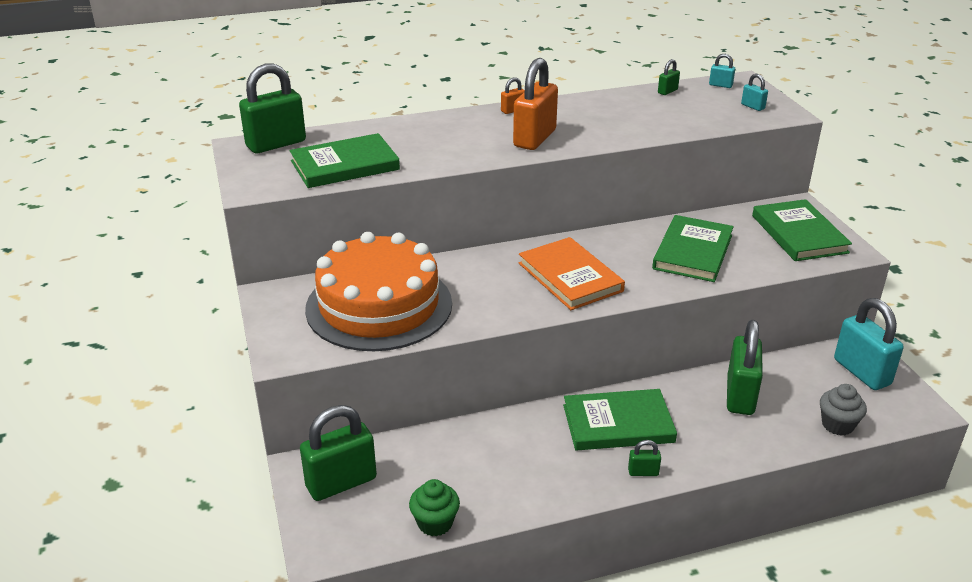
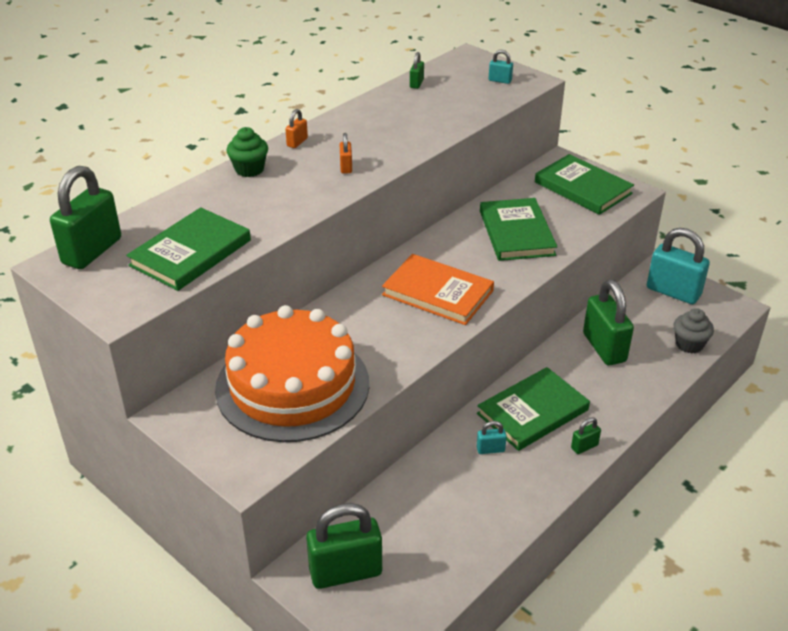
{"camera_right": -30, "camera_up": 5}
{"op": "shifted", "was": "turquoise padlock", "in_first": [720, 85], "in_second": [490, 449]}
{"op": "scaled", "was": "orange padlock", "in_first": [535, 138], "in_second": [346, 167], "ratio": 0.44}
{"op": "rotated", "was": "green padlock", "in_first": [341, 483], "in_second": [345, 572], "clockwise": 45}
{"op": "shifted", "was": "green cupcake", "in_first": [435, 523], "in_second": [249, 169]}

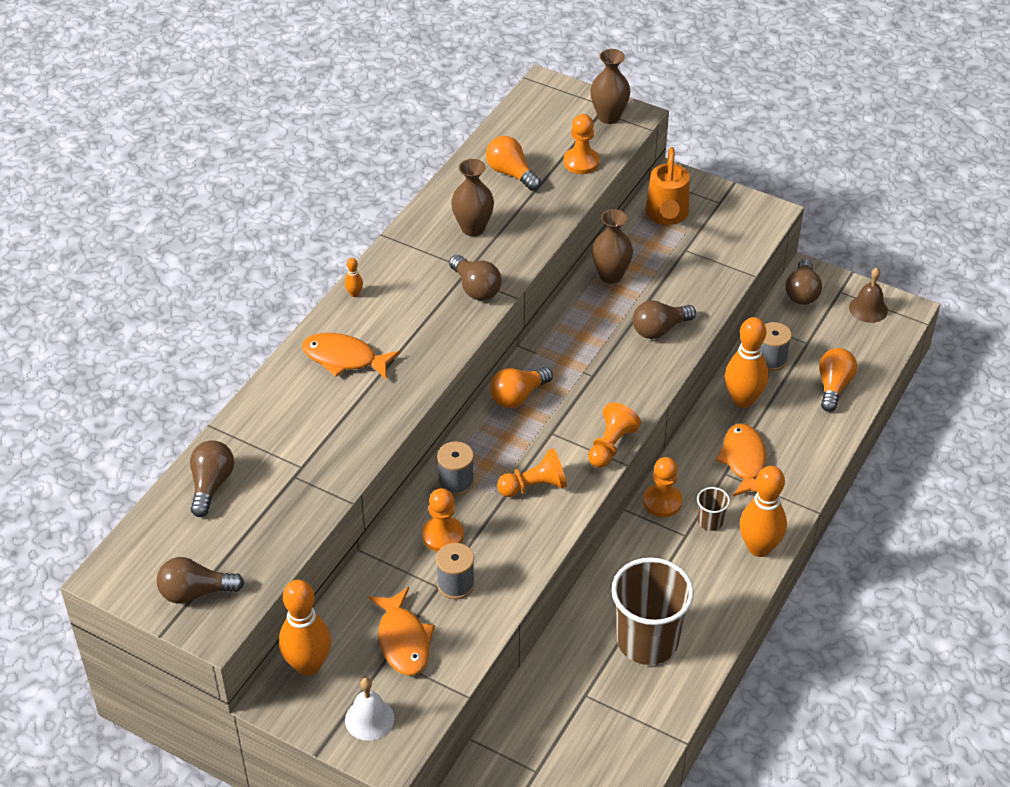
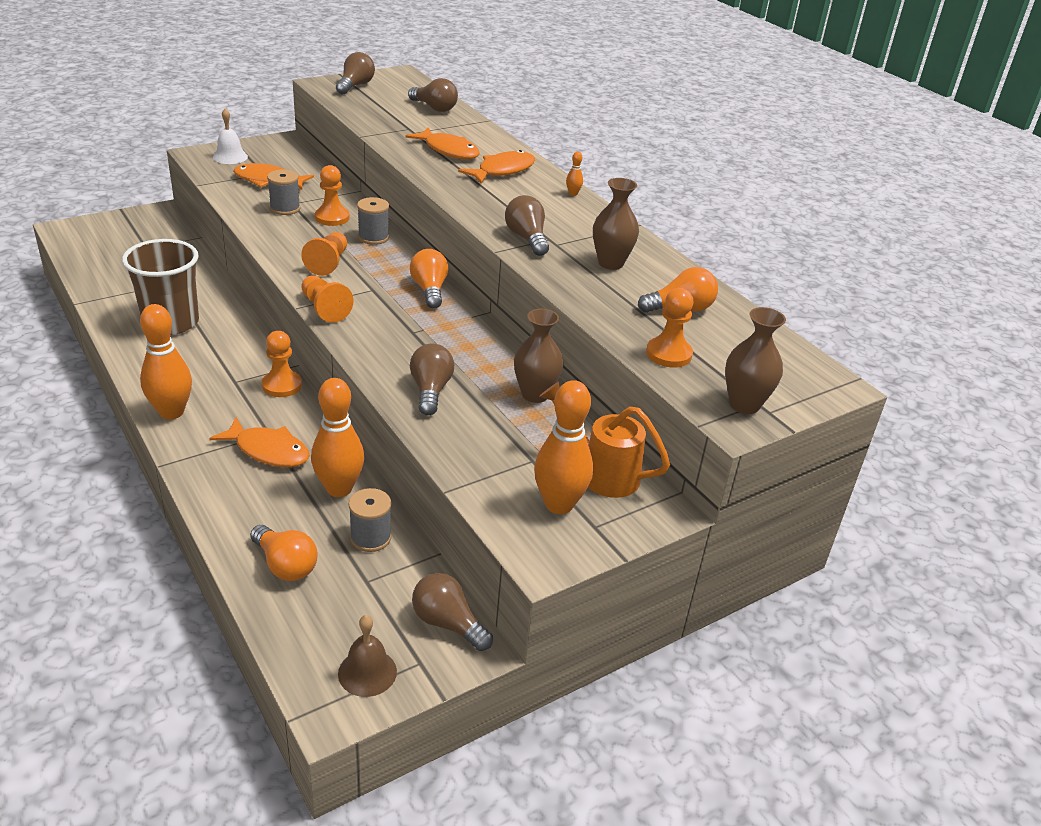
{"camera_right": 115, "camera_up": -10}
{"op": "rotated", "was": "brown light bulb", "in_first": [475, 288], "in_second": [527, 238], "clockwise": 75}
{"op": "gone", "was": "brown cup", "in_first": [710, 522]}
{"op": "shifted", "was": "orange bowling pin", "in_first": [308, 665], "in_second": [559, 504]}
{"op": "new", "now": "orange fish", "in_second": [448, 150]}

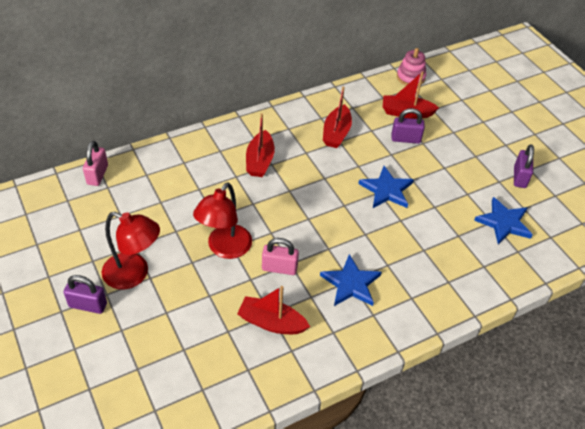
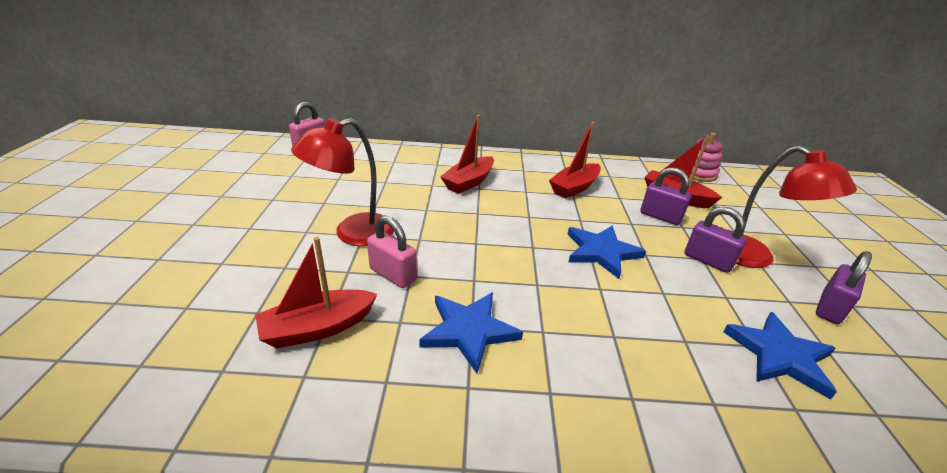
{"camera_right": 30, "camera_up": -15}
{"op": "shifted", "was": "red lamp", "in_first": [134, 274], "in_second": [754, 257]}
{"op": "shifted", "was": "purple padlock", "in_first": [88, 305], "in_second": [707, 260]}
{"op": "rotated", "was": "red boat", "in_first": [271, 322], "in_second": [318, 328], "clockwise": -75}

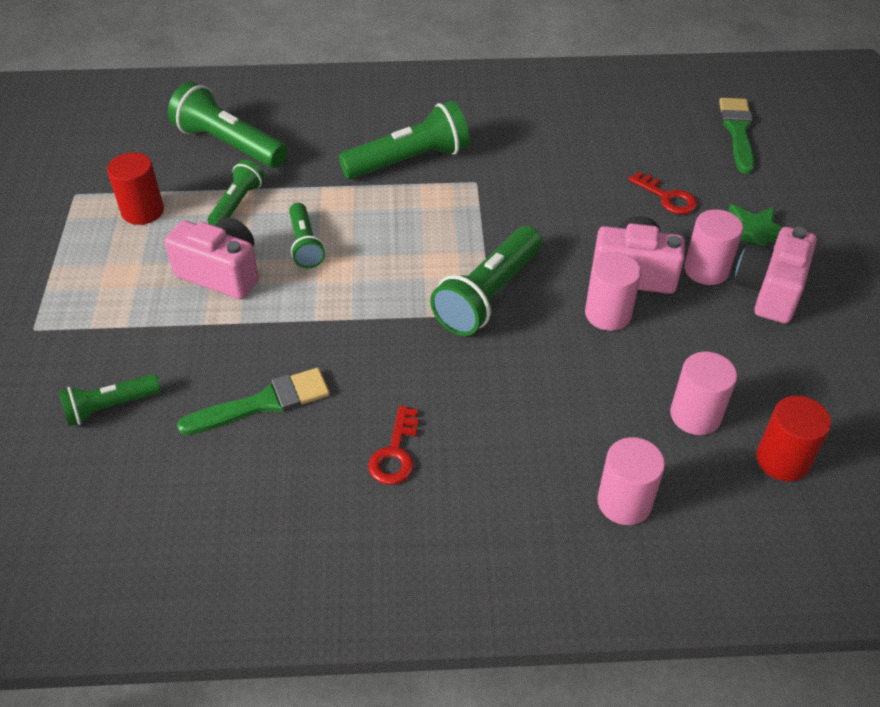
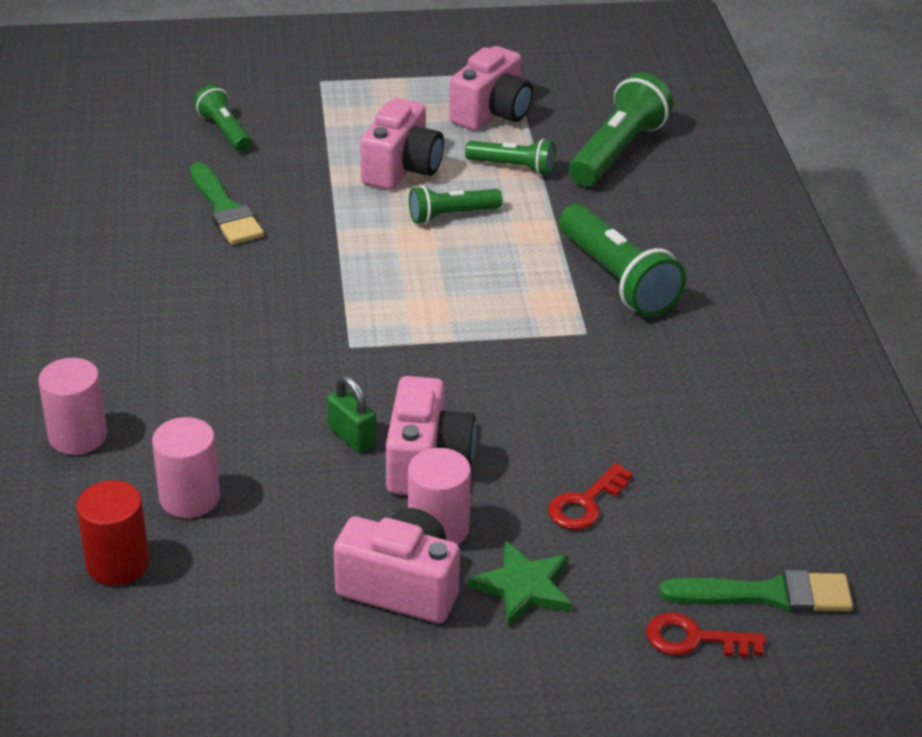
{"camera_right": 85, "camera_up": -10}
{"op": "swapped", "was": "red cylinder", "now": "pink camera", "in_first": [143, 211], "in_second": [492, 113]}
{"op": "gone", "was": "green flashlight", "in_first": [488, 295]}
{"op": "swapped", "was": "pink cylinder", "now": "green padlock", "in_first": [608, 314], "in_second": [352, 436]}
{"op": "shifted", "was": "red key", "in_first": [395, 452], "in_second": [695, 639]}

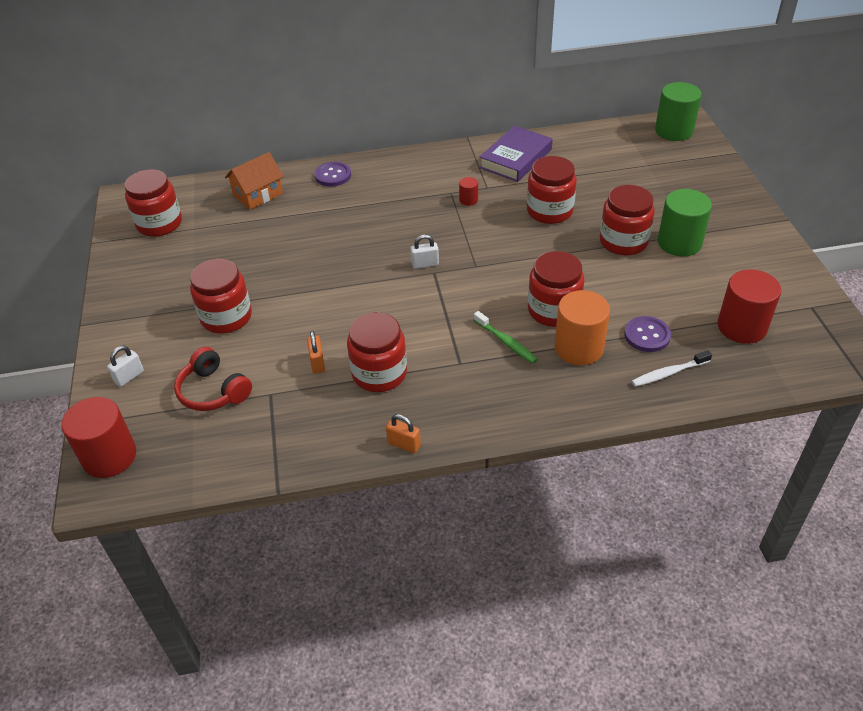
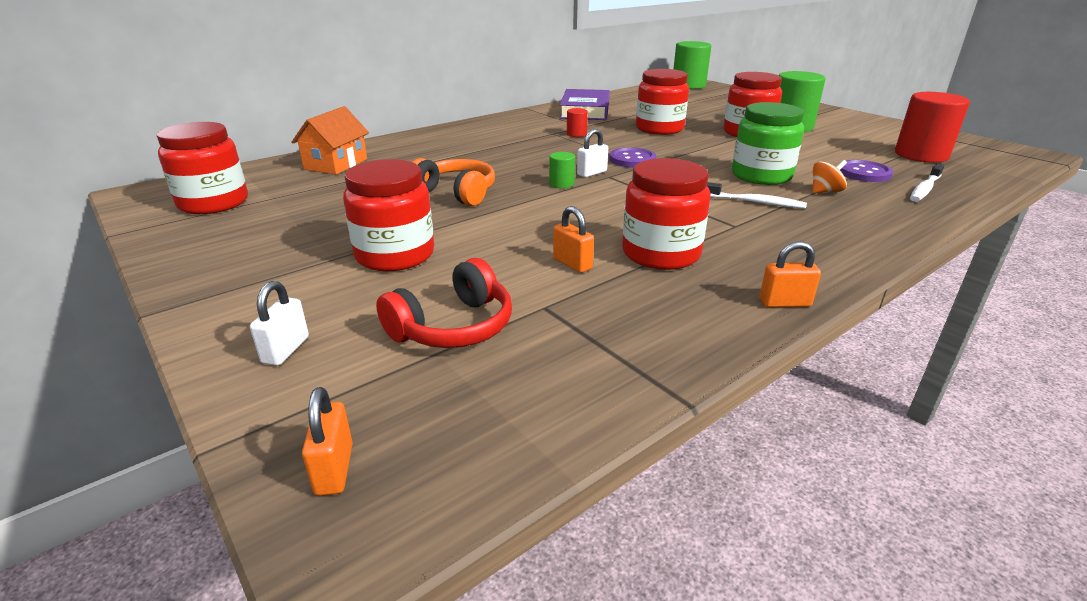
{"camera_right": -30, "camera_up": -15}
{"op": "shifted", "was": "purple button", "in_first": [333, 175], "in_second": [632, 160]}
{"op": "repainted", "was": "red jar", "now": "green jar", "in_first": [553, 310], "in_second": [761, 176]}
{"op": "swapped", "was": "orange cylinder", "now": "orange spinning top", "in_first": [578, 348], "in_second": [825, 191]}
{"op": "repainted", "was": "green toothbrush", "now": "white toothbrush", "in_first": [506, 342], "in_second": [754, 202]}
{"op": "rotated", "was": "red headphones", "in_first": [213, 391], "in_second": [453, 327], "clockwise": -60}
{"op": "swapped", "was": "red cylinder", "now": "orange padlock", "in_first": [109, 457], "in_second": [334, 469]}
{"op": "new", "now": "green cylinder", "in_second": [561, 184]}
{"op": "new", "now": "orange headphones", "in_second": [456, 193]}

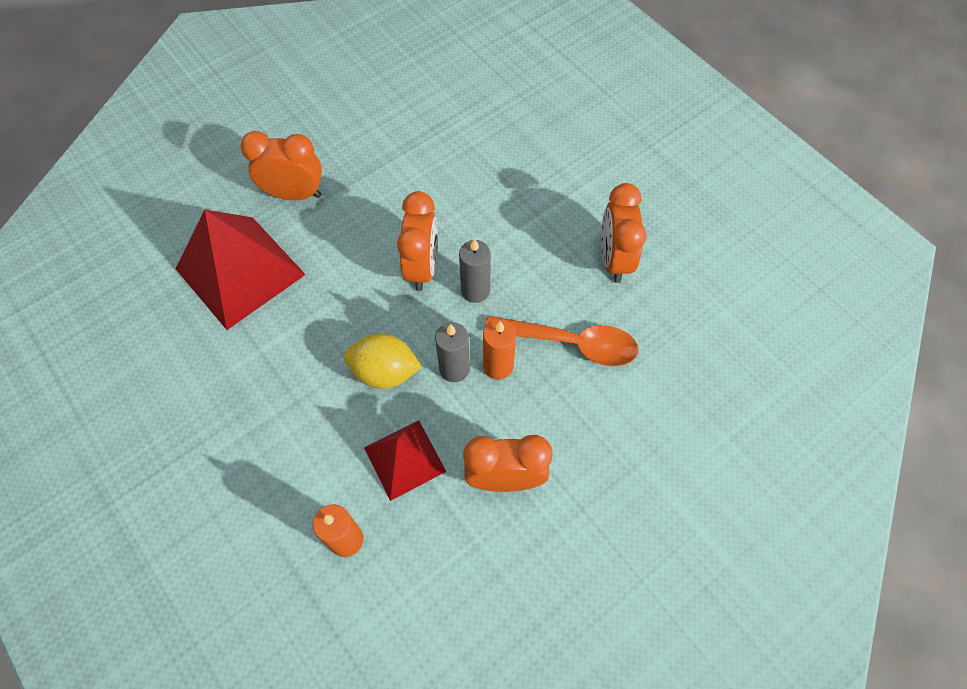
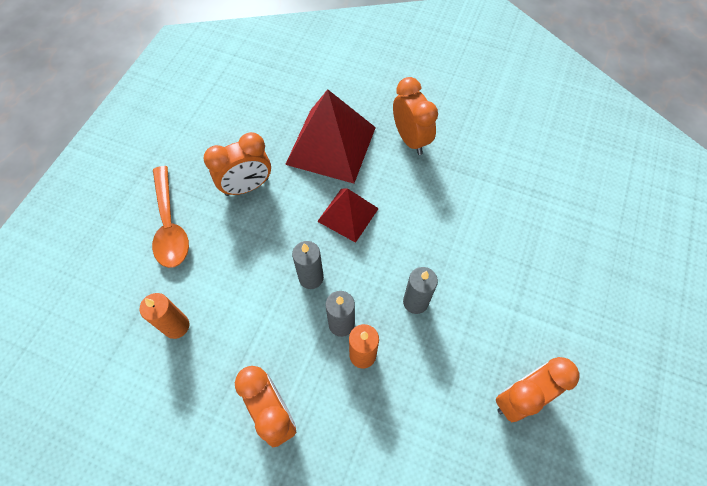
{"camera_right": 60, "camera_up": 0}
{"op": "shifted", "was": "orange clock", "in_first": [422, 267], "in_second": [247, 186]}
{"op": "shifted", "was": "orange spoon", "in_first": [571, 343], "in_second": [170, 225]}
{"op": "swapped", "was": "yellow lemon", "now": "grey candle", "in_first": [385, 372], "in_second": [311, 278]}
{"op": "shifted", "was": "red pyramid", "in_first": [404, 459], "in_second": [348, 214]}

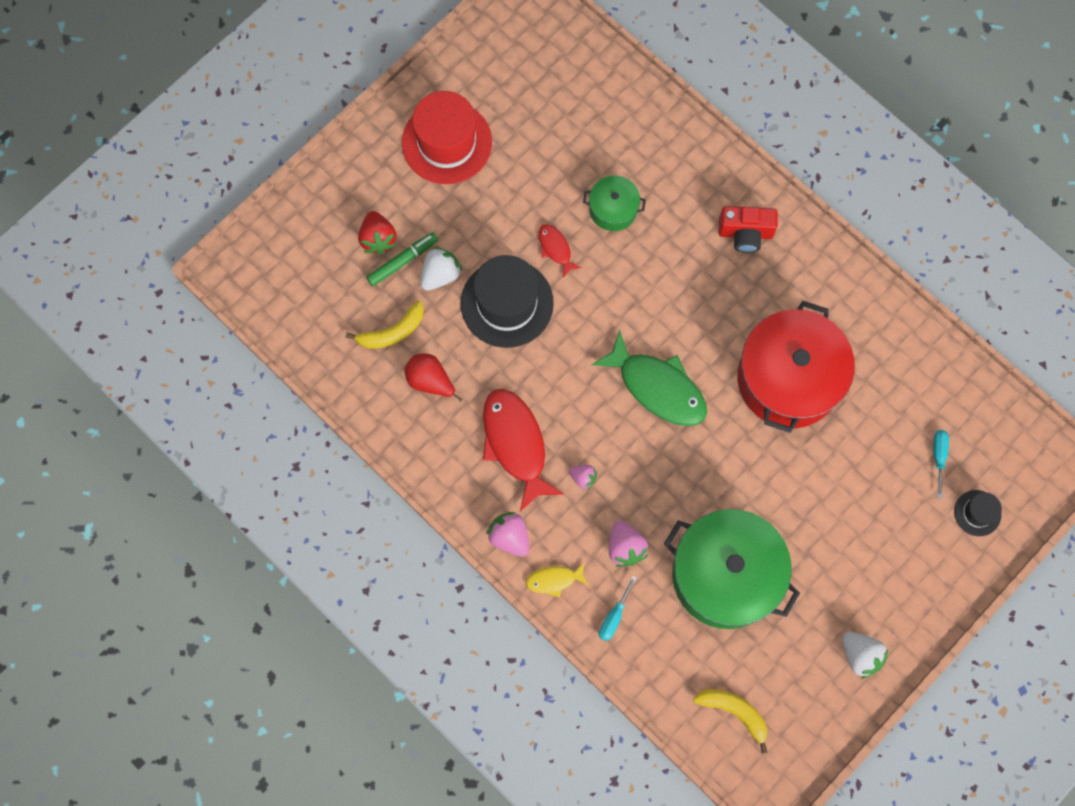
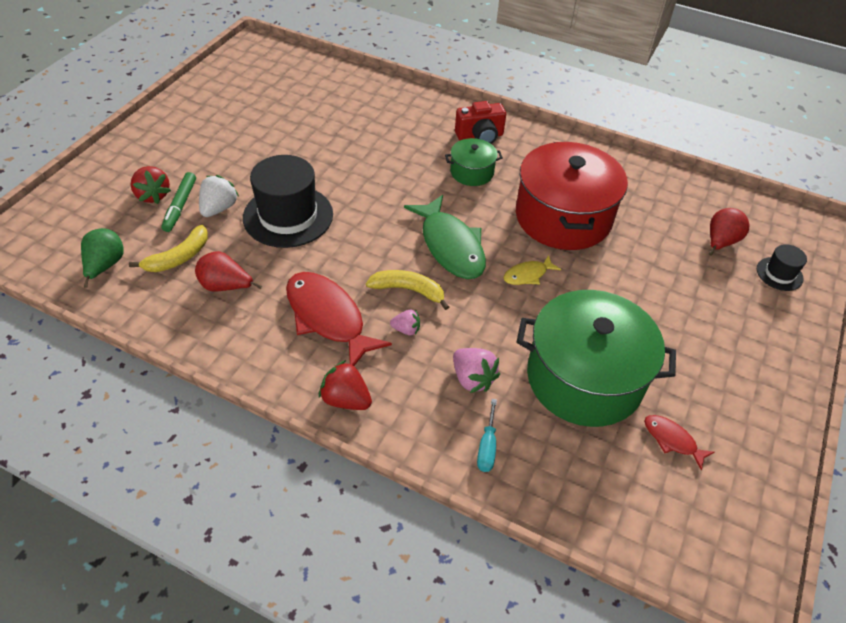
{"camera_right": -20, "camera_up": -25}
{"op": "gone", "was": "red hat", "in_first": [447, 142]}
{"op": "shifted", "was": "green pot", "in_first": [613, 209], "in_second": [472, 172]}
{"op": "shifted", "was": "red fish", "in_first": [555, 248], "in_second": [672, 440]}
{"op": "rotated", "was": "green marker", "in_first": [403, 261], "in_second": [180, 206], "clockwise": 150}
{"op": "rotated", "was": "green fish", "in_first": [657, 387], "in_second": [450, 246], "clockwise": 45}
{"op": "swapped", "was": "turquoise screwdriver", "now": "red pear", "in_first": [938, 457], "in_second": [720, 242]}
{"op": "repainted", "was": "pink strawberry", "now": "red strawberry", "in_first": [509, 537], "in_second": [346, 399]}
{"op": "shifted", "was": "yellow fish", "in_first": [554, 580], "in_second": [527, 275]}
{"op": "gone", "was": "white strawberry", "in_first": [860, 655]}
{"op": "shifted", "was": "yellow banana", "in_first": [734, 712], "in_second": [408, 290]}
{"op": "new", "now": "green pear", "in_second": [105, 266]}

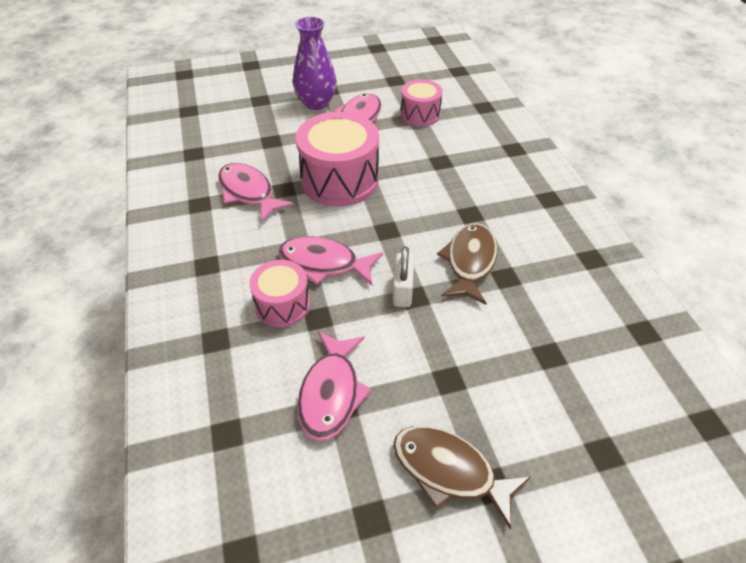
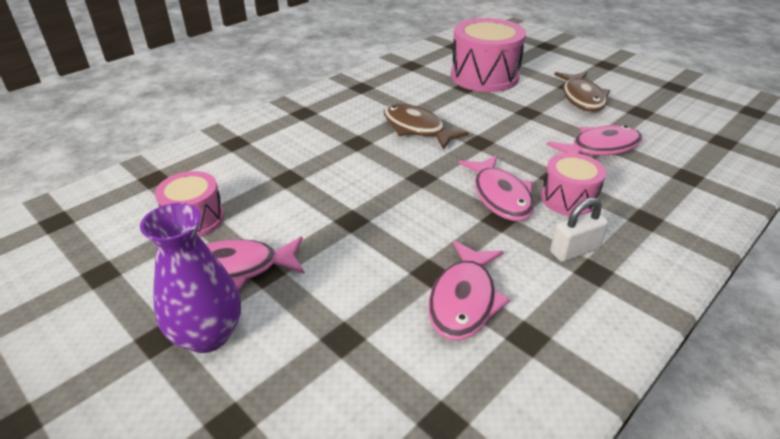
{"camera_right": -120, "camera_up": -10}
{"op": "shifted", "was": "pink drum", "in_first": [339, 180], "in_second": [484, 76]}
{"op": "rotated", "was": "brown fish", "in_first": [469, 262], "in_second": [417, 129], "clockwise": 60}
{"op": "shifted", "was": "white padlock", "in_first": [402, 290], "in_second": [574, 250]}

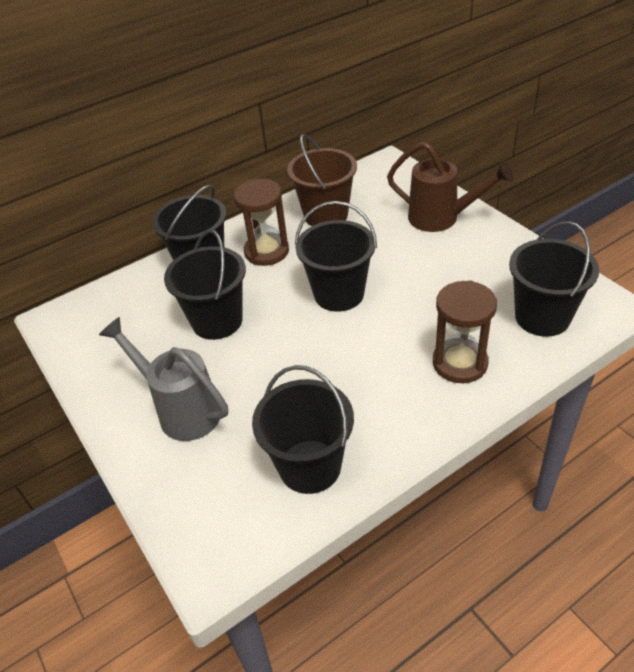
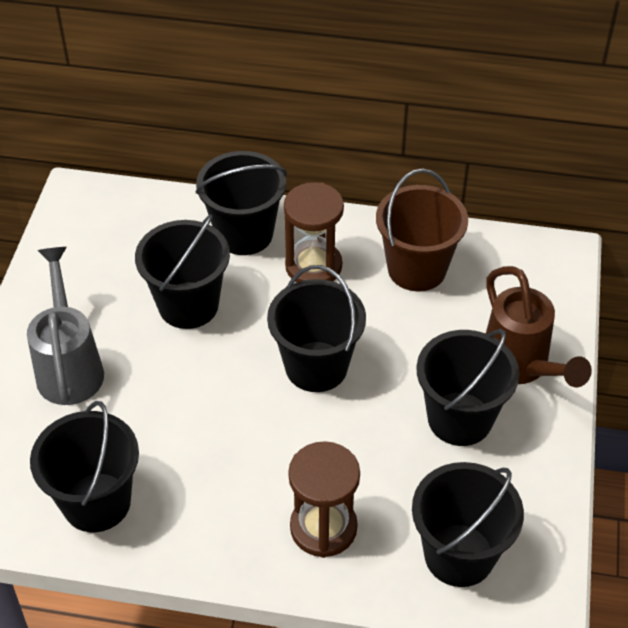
{"camera_right": 40, "camera_up": 5}
{"op": "new", "now": "black bucket", "in_second": [459, 419]}

